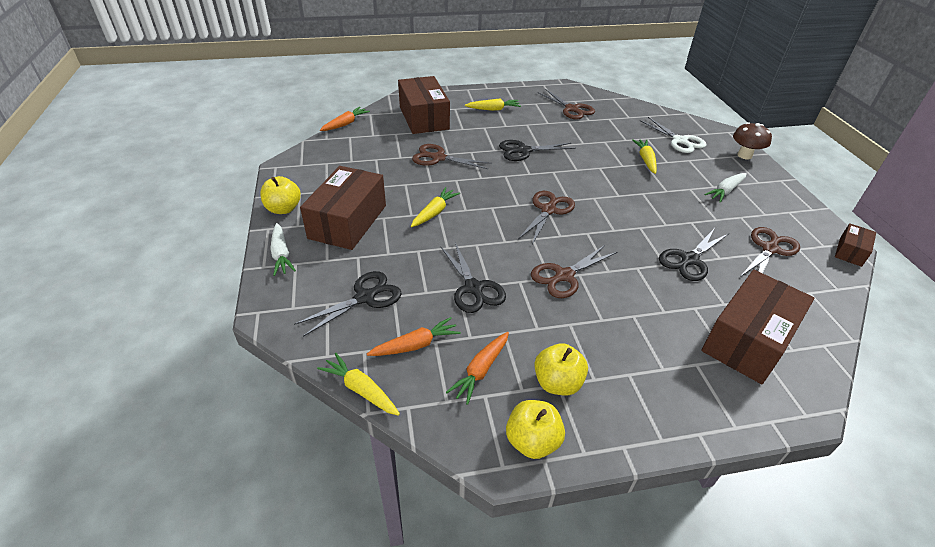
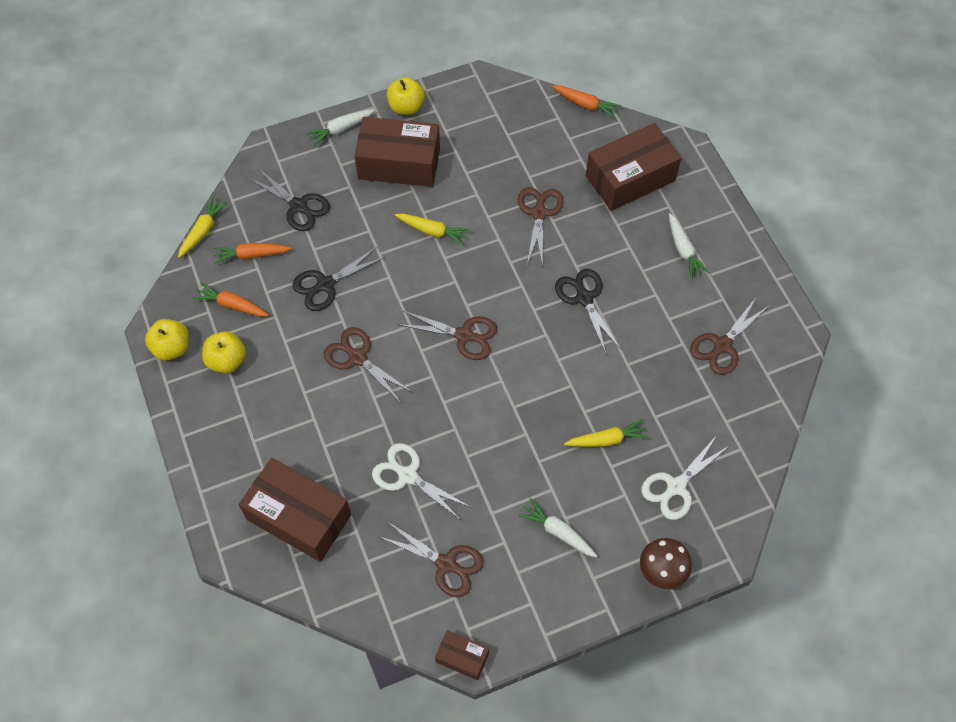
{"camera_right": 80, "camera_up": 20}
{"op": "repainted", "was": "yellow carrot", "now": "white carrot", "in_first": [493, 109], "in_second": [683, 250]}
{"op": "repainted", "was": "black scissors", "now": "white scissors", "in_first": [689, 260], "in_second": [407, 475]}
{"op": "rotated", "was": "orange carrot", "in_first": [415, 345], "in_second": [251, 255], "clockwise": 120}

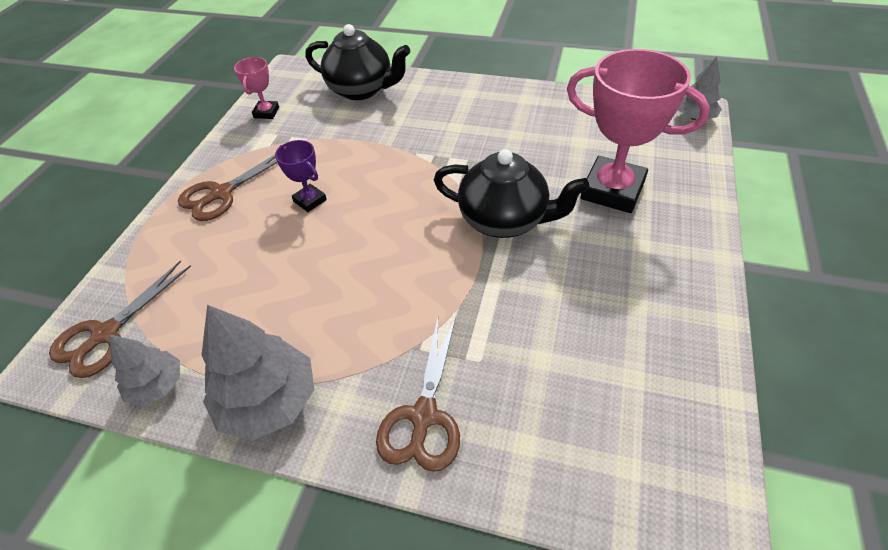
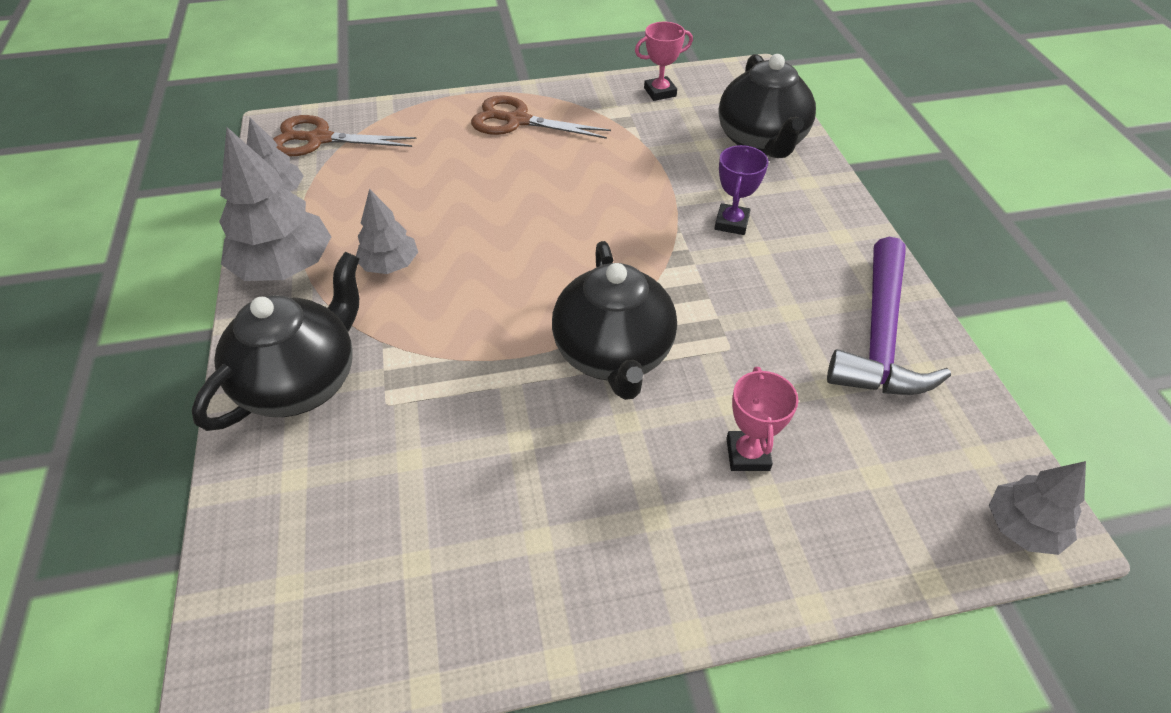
{"camera_right": 60, "camera_up": 0}
{"op": "scaled", "was": "pink trophy", "in_first": [612, 190], "in_second": [748, 454], "ratio": 0.48}
{"op": "shifted", "was": "purple trophy", "in_first": [310, 200], "in_second": [731, 223]}
{"op": "swapped", "was": "brown scissors", "now": "black teapot", "in_first": [423, 416], "in_second": [301, 382]}
{"op": "new", "now": "grey tree", "in_second": [390, 265]}
{"op": "new", "now": "purple hammer", "in_second": [879, 337]}

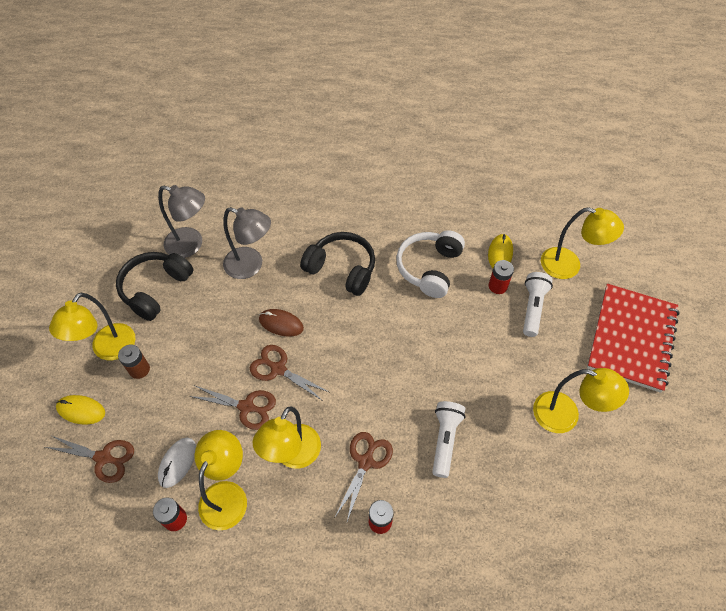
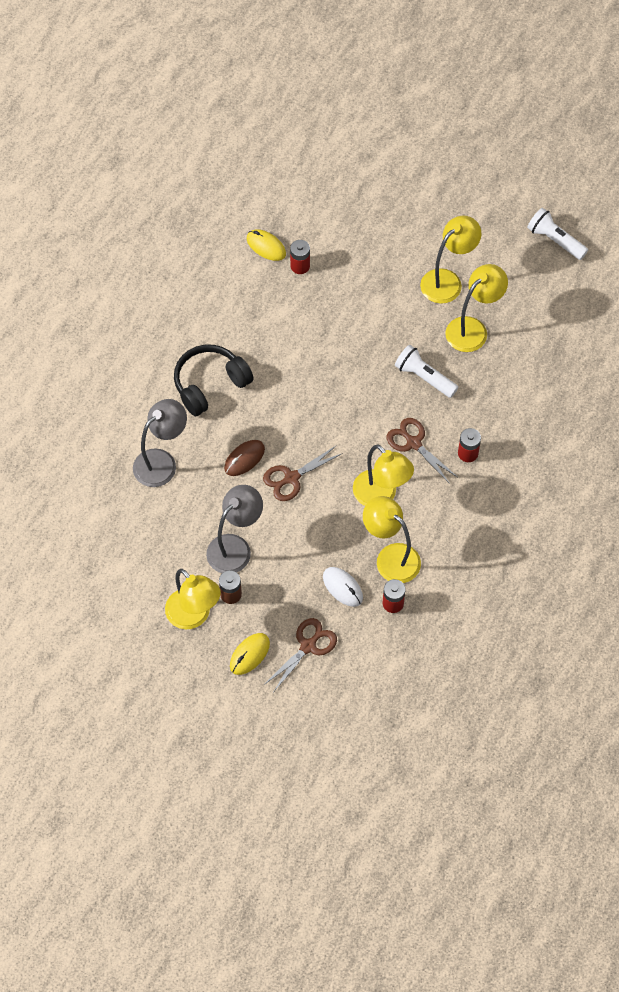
{"camera_right": -65, "camera_up": 5}
{"op": "shifted", "was": "grey lamp", "in_first": [191, 245], "in_second": [235, 547]}
{"op": "shifted", "was": "yellow lamp", "in_first": [569, 266], "in_second": [473, 329]}
{"op": "gone", "was": "white headphones", "in_first": [429, 268]}
{"op": "gone", "was": "black headphones", "in_first": [156, 289]}
{"op": "shifted", "was": "white flashlight", "in_first": [532, 308], "in_second": [555, 240]}
{"op": "gone", "was": "red notebook", "in_first": [631, 338]}
{"op": "gone", "was": "brown scissors", "in_first": [246, 407]}

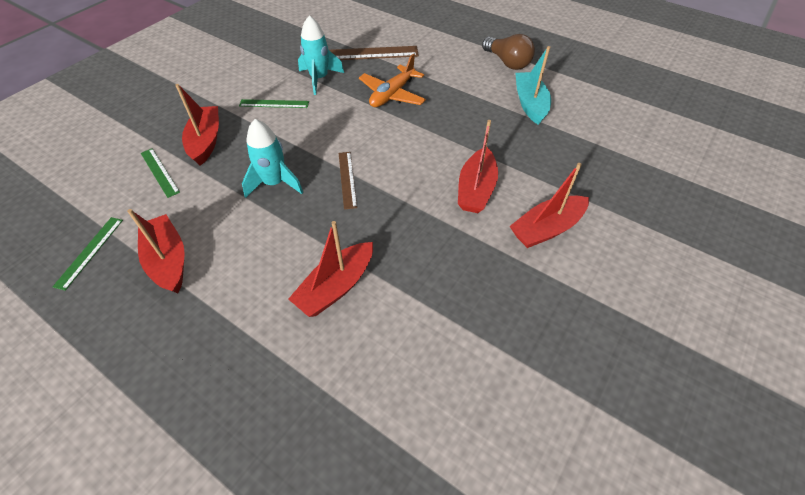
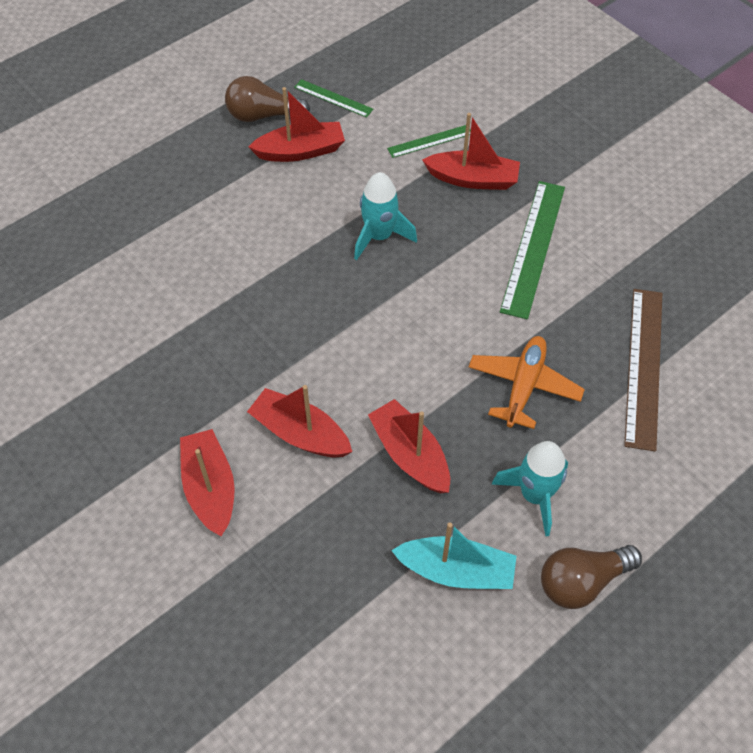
{"camera_right": 105, "camera_up": 5}
{"op": "shifted", "was": "turquoise rocket", "in_first": [319, 79], "in_second": [534, 495]}
{"op": "rotated", "was": "orange plane", "in_first": [392, 95], "in_second": [523, 386], "clockwise": 60}
{"op": "scaled", "was": "green ruler", "in_first": [274, 104], "in_second": [533, 247], "ratio": 1.86}
{"op": "gone", "was": "brown ruler", "in_first": [347, 179]}
{"op": "shifted", "was": "red boat", "in_first": [336, 287], "in_second": [410, 455]}
{"op": "new", "now": "brown light bulb", "in_second": [263, 115]}

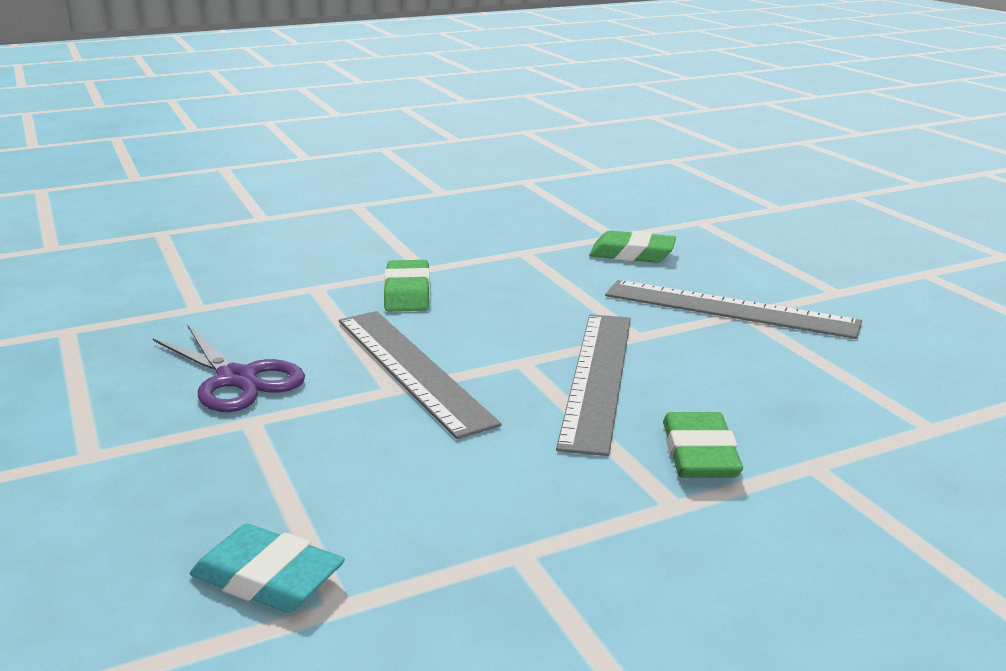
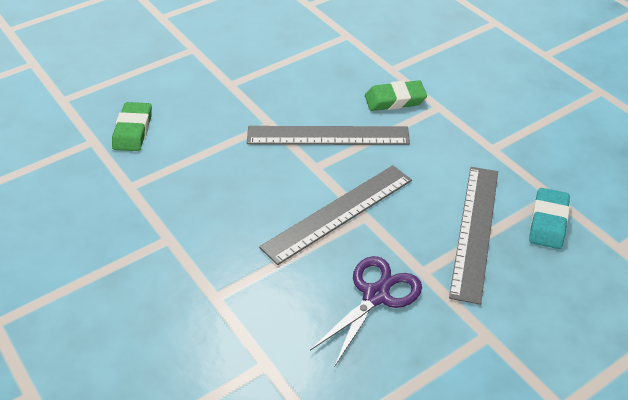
{"camera_right": -100, "camera_up": 20}
{"op": "gone", "was": "green eraser", "in_first": [407, 293]}
{"op": "shifted", "was": "grey ruler", "in_first": [729, 309], "in_second": [474, 231]}

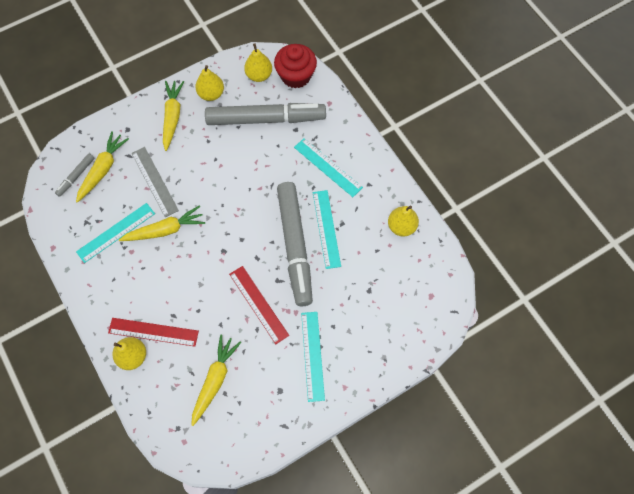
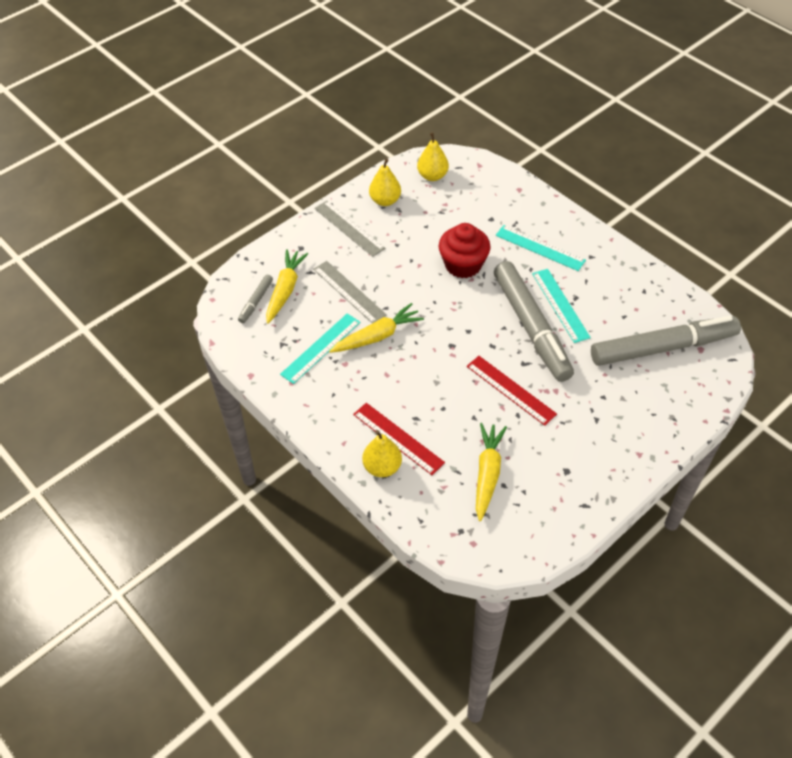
{"camera_right": -10, "camera_up": -15}
{"op": "shifted", "was": "red cupcake", "in_first": [296, 76], "in_second": [463, 265]}
{"op": "swapped", "was": "yellow carrot", "now": "grey ruler", "in_first": [172, 117], "in_second": [349, 228]}
{"op": "shifted", "was": "grey marker", "in_first": [266, 119], "in_second": [663, 348]}
{"op": "gone", "was": "yellow pear", "in_first": [401, 226]}
{"op": "gone", "was": "turquoise ruler", "in_first": [313, 355]}
{"op": "rotated", "was": "red ruler", "in_first": [153, 331], "in_second": [398, 438], "clockwise": 45}

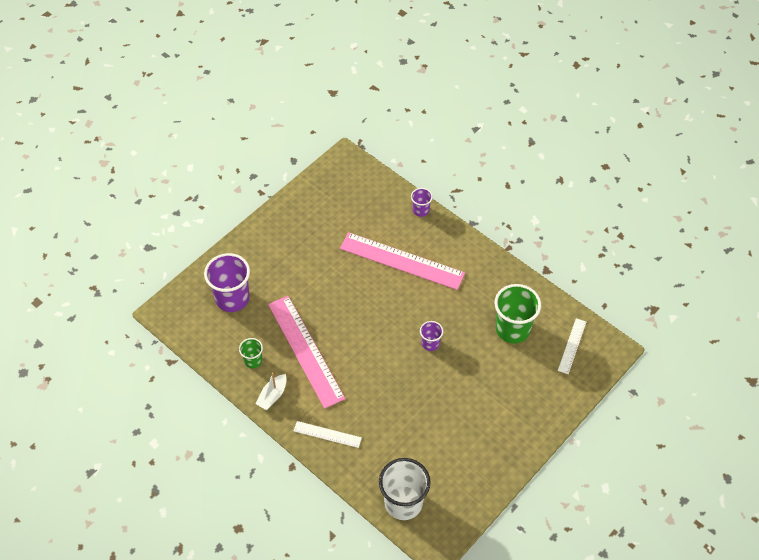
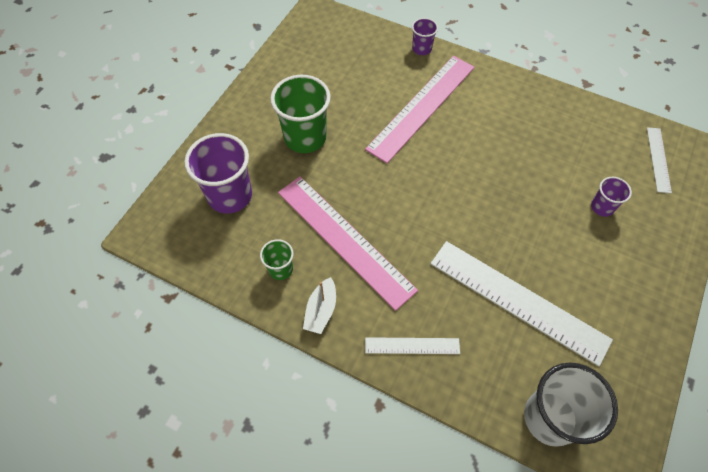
{"camera_right": -15, "camera_up": 5}
{"op": "rotated", "was": "pink ruler", "in_first": [401, 261], "in_second": [422, 107], "clockwise": -60}
{"op": "shifted", "was": "green cup", "in_first": [512, 329], "in_second": [305, 137]}
{"op": "shifted", "was": "purple cup", "in_first": [430, 343], "in_second": [602, 207]}
{"op": "new", "now": "white ruler", "in_second": [518, 300]}

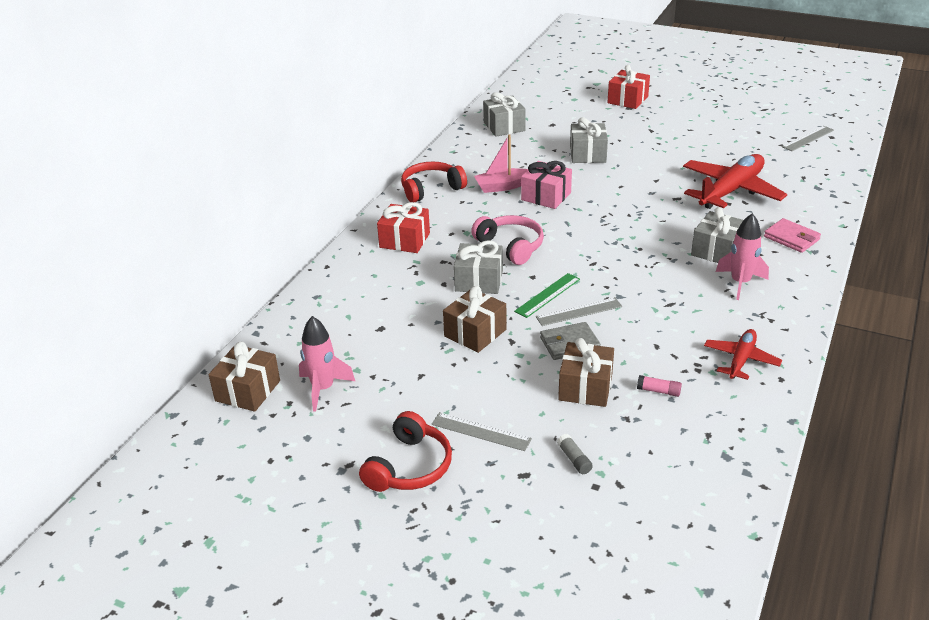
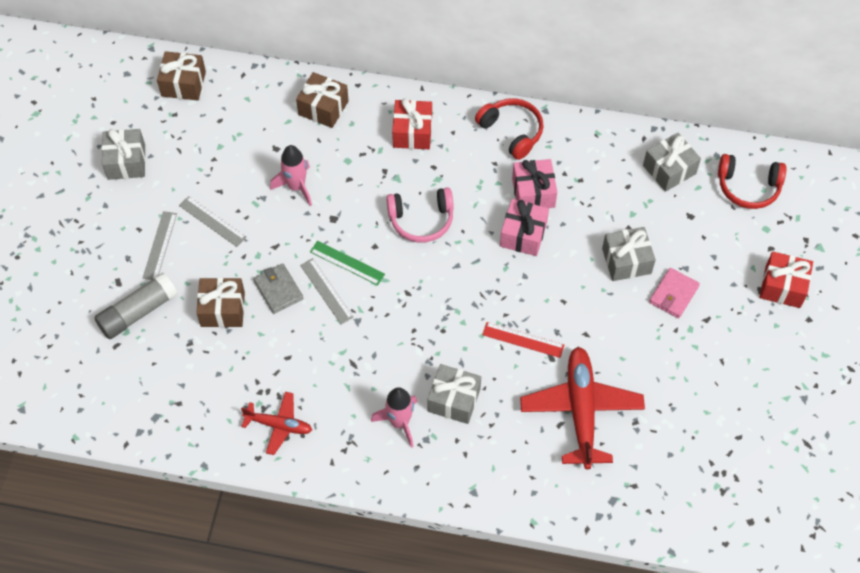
{"camera_right": 75, "camera_up": 25}
{"op": "shifted", "was": "grey ruler", "in_first": [808, 138], "in_second": [212, 221]}
{"op": "swapped", "was": "pink boat", "now": "pink gift", "in_first": [502, 186], "in_second": [533, 192]}
{"op": "rotated", "was": "red plane", "in_first": [731, 191], "in_second": [581, 410], "clockwise": -120}
{"op": "rotated", "was": "pink headphones", "in_first": [510, 246], "in_second": [421, 220], "clockwise": 45}
{"op": "shifted", "was": "pink wallet", "in_first": [791, 238], "in_second": [673, 294]}
{"op": "shifted", "was": "grey gift", "in_first": [479, 281], "in_second": [126, 162]}
{"op": "shifted", "was": "brown gift", "in_first": [475, 333], "in_second": [323, 108]}
{"op": "shifted", "was": "pink rocket", "in_first": [323, 389], "in_second": [296, 187]}
{"op": "gone", "was": "pink glue stick", "in_first": [658, 391]}
{"op": "shifted", "was": "red headphones", "in_first": [409, 467], "in_second": [748, 187]}
{"op": "scaled", "was": "grey glue stick", "in_first": [574, 459], "in_second": [138, 312], "ratio": 2.32}
{"op": "new", "now": "red ruler", "in_second": [523, 340]}

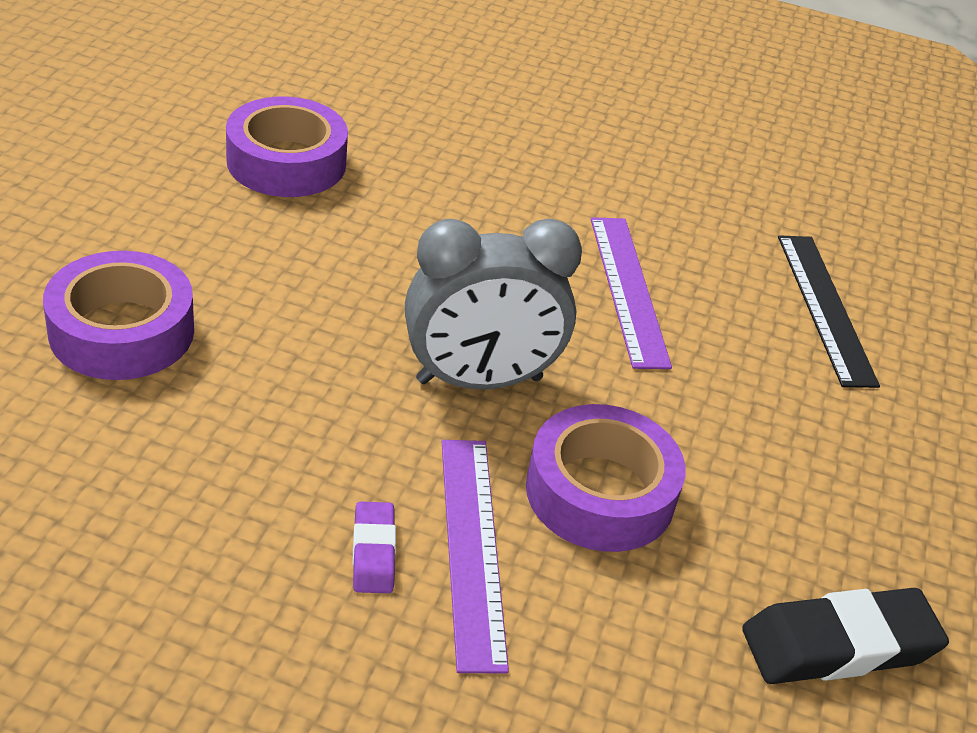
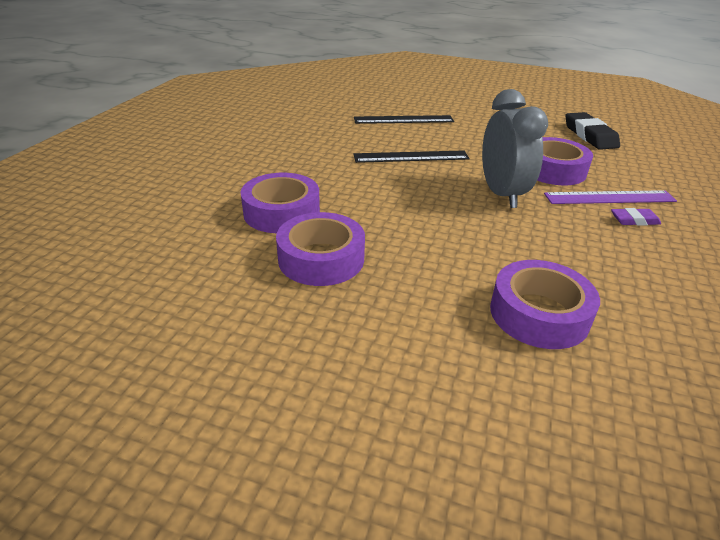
{"camera_right": -85, "camera_up": -5}
{"op": "repainted", "was": "purple ruler", "now": "black ruler", "in_first": [628, 289], "in_second": [411, 157]}
{"op": "new", "now": "purple tape", "in_second": [281, 212]}

